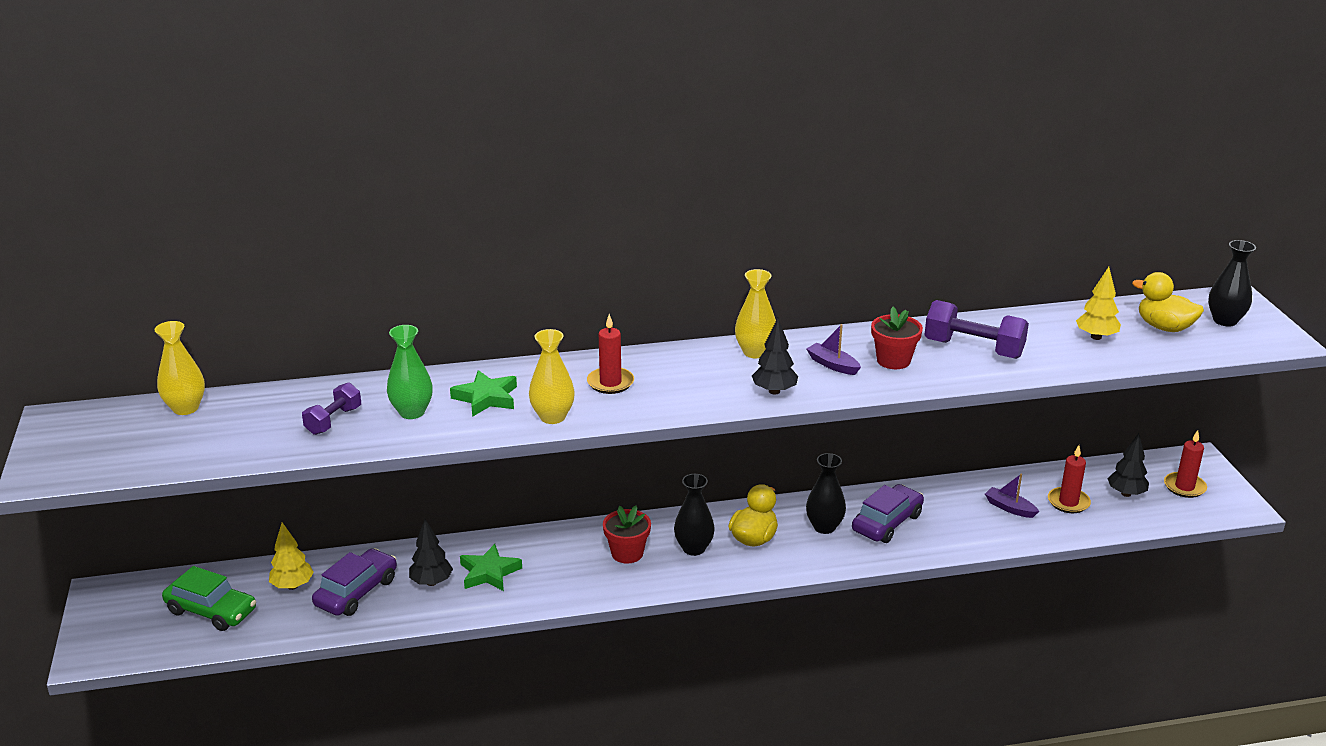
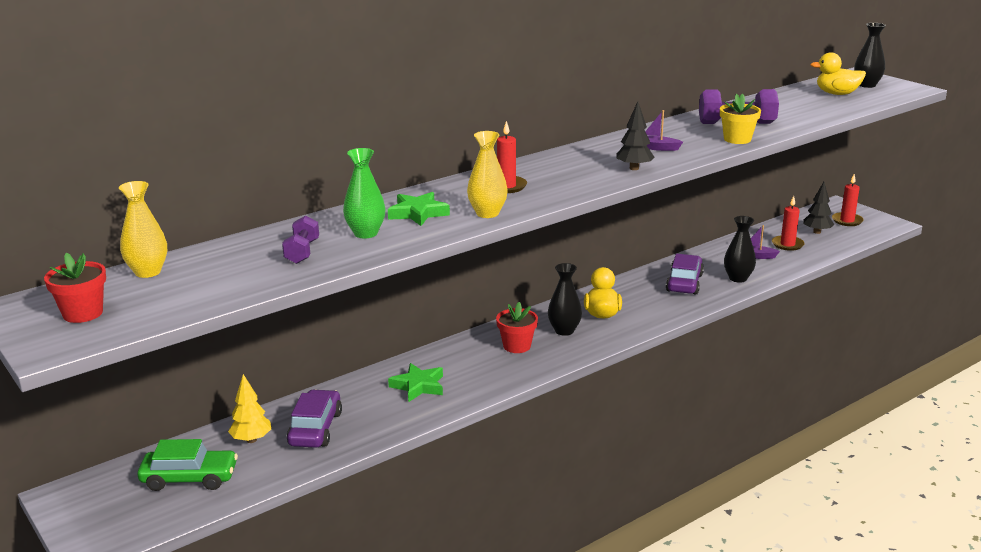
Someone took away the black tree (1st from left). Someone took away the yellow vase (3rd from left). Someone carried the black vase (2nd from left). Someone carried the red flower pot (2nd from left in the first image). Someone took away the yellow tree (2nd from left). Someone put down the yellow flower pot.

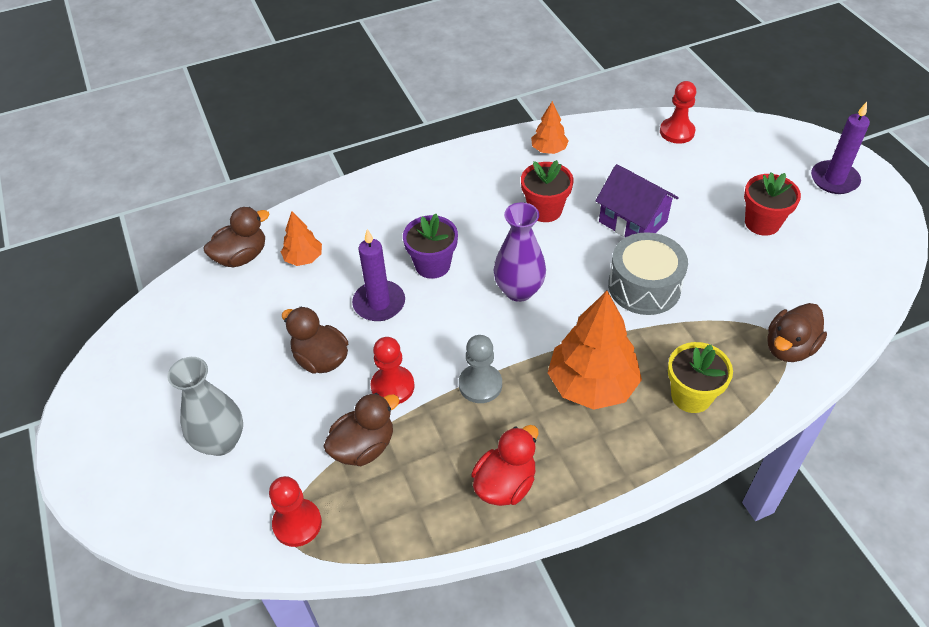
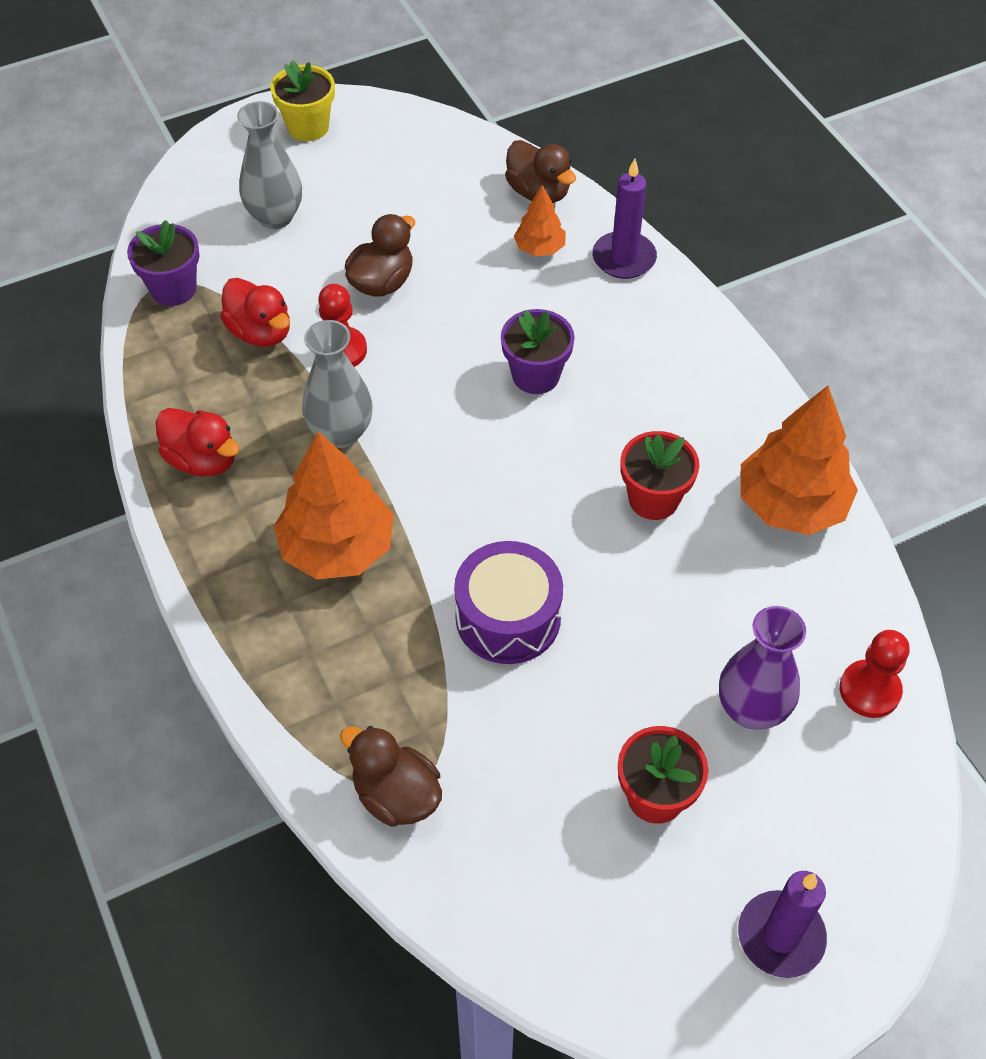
Someone swapped the red pawn (1st from left) for the purple flower pot (1st from left). Someone repainted the brown duck (3rd from left), which became the red duck (2nd from left). Someone carried the purple candle (1st from left). Someone swapped the grey pawn for the grey vase (2nd from left). Someone carried the purple vase. Someone scaled the orange tree (2nd from left in the first image) by 1.94. Someone took away the purple house. Someone repainted the grey drum, which became the purple drum. Someone carried the yellow flower pot.

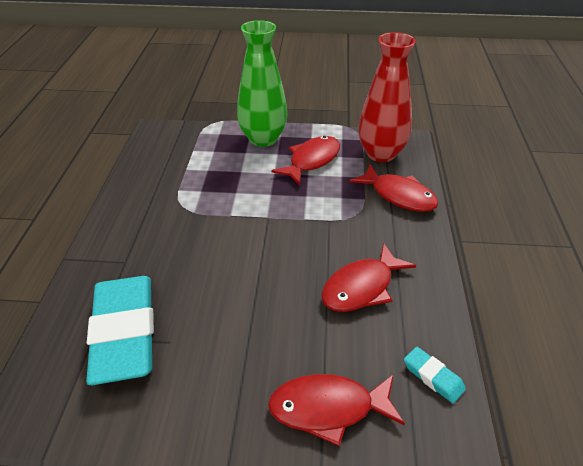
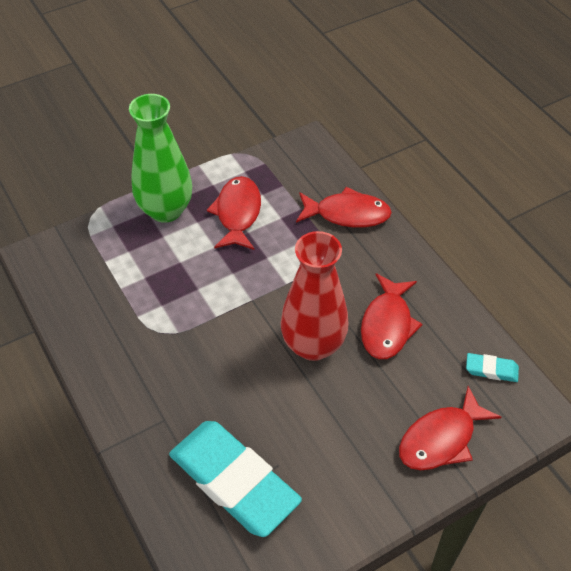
Someone carried the red vase.

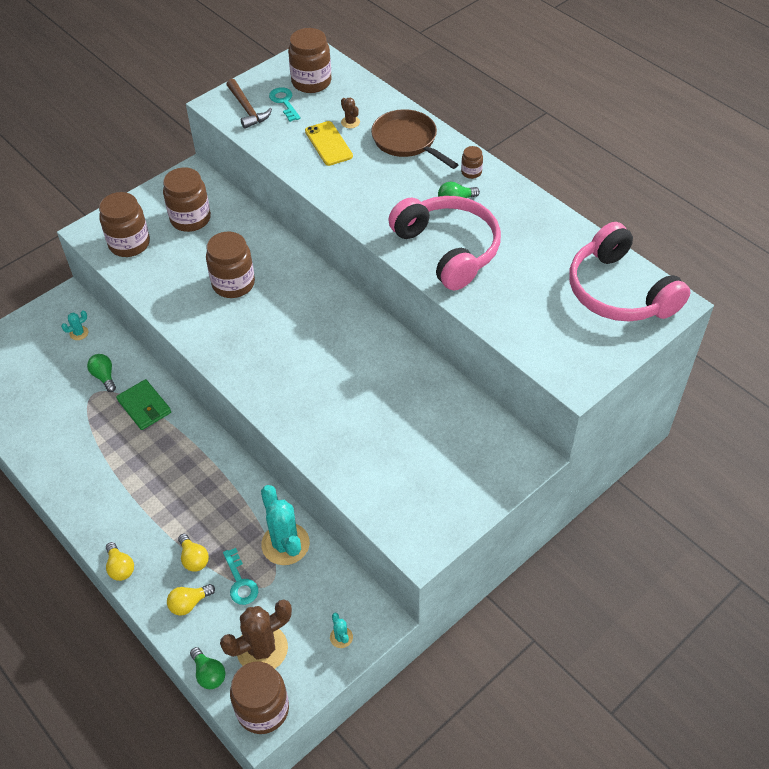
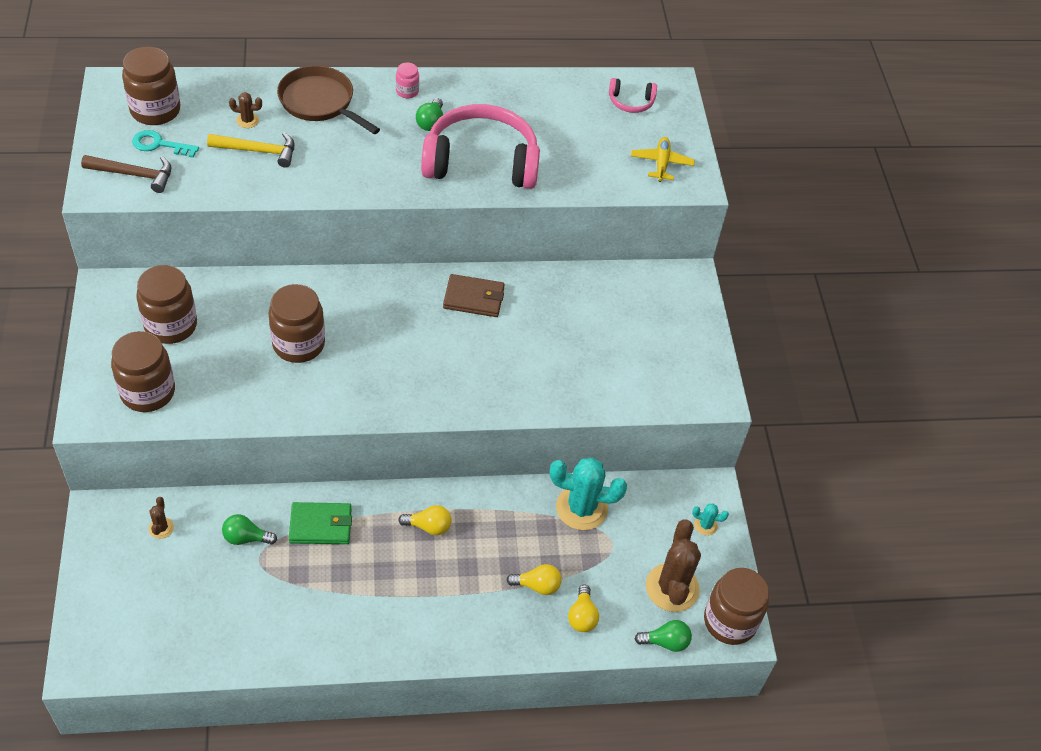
Someone repainted the turquoise cactus (1st from left), which became the brown cactus (1st from left). Someone carried the yellow light bulb (1st from left). Someone took away the turquoise key (1st from left). Someone swapped the yellow phone for the yellow hammer. Someone rotated the brown pan by 45 degrees clockwise. Someone repainted the brown jar (6th from left), which became the pink jar. Someone scaled the pink headphones (2nd from left) by 0.44. Someone put down the brown wallet. Someone put down the yellow plane.

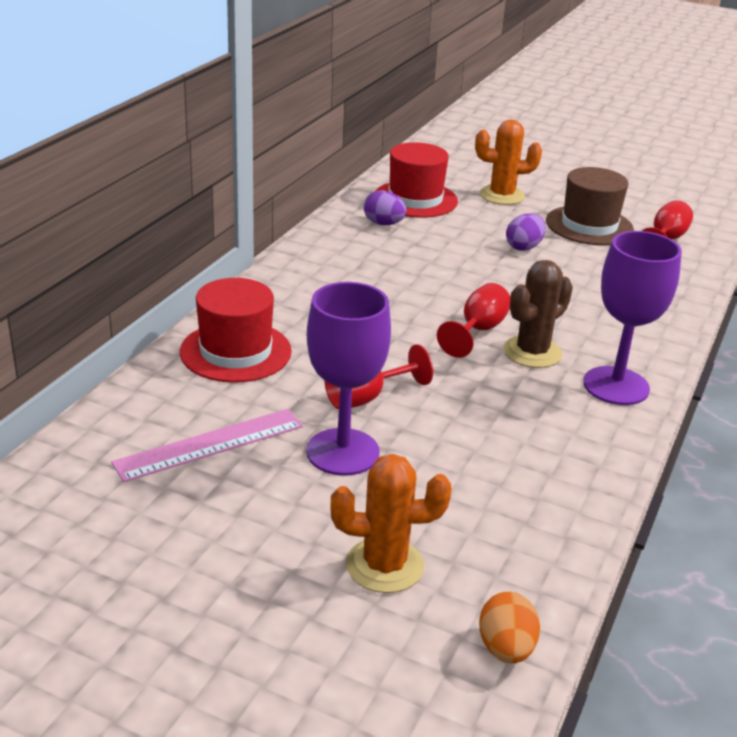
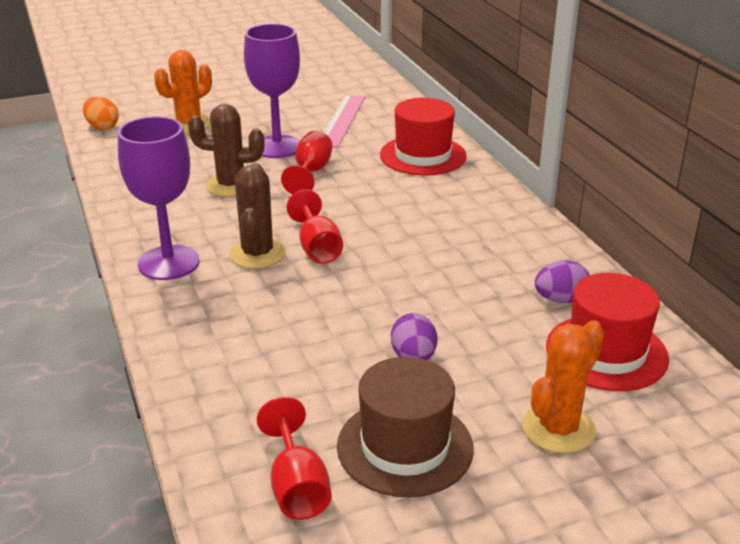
Someone put down the brown cactus (1st from left).

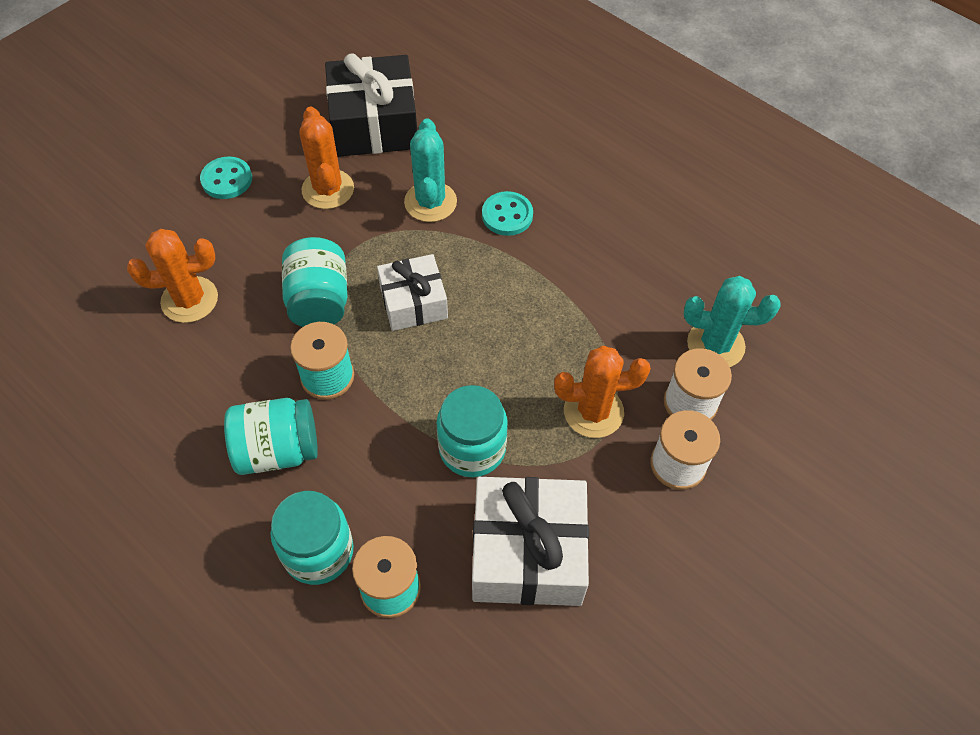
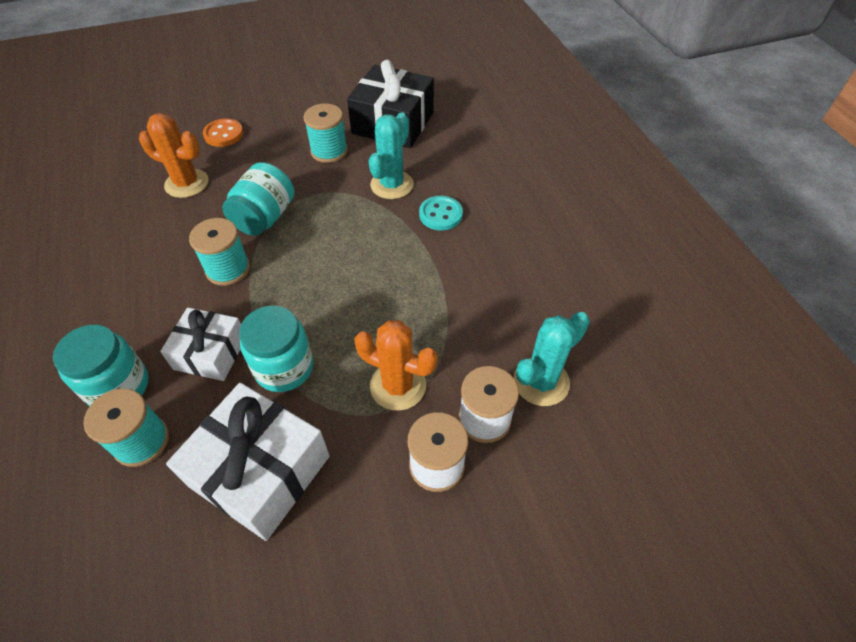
Someone took away the turquoise button (1st from left). Someone took away the turquoise jar (1st from left). Someone swapped the orange cactus (2nd from left) for the turquoise spool (3rd from left). Someone carried the white gift (1st from left). Someone rotated the turquoise cactus (2nd from left) by 75 degrees counterclockwise. Someone put down the orange button.

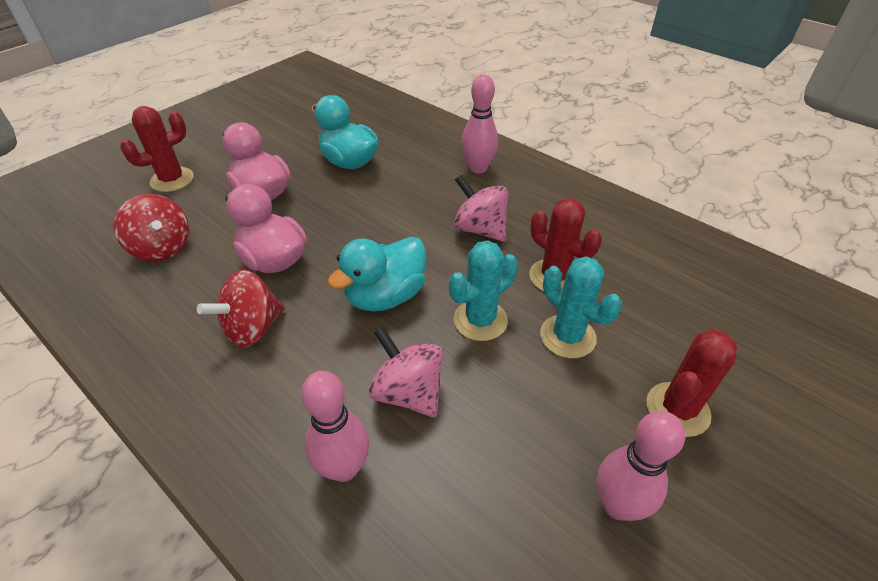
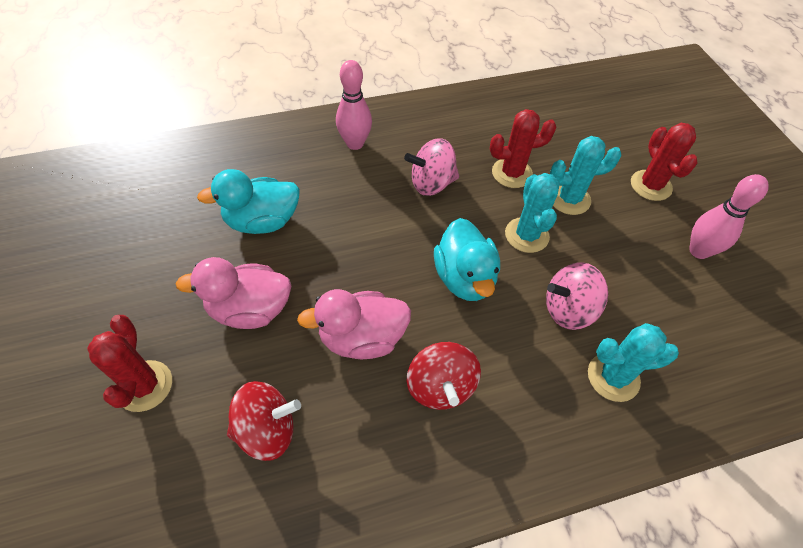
Someone swapped the pink bowling pin (1st from left) for the turquoise cactus (3rd from left).

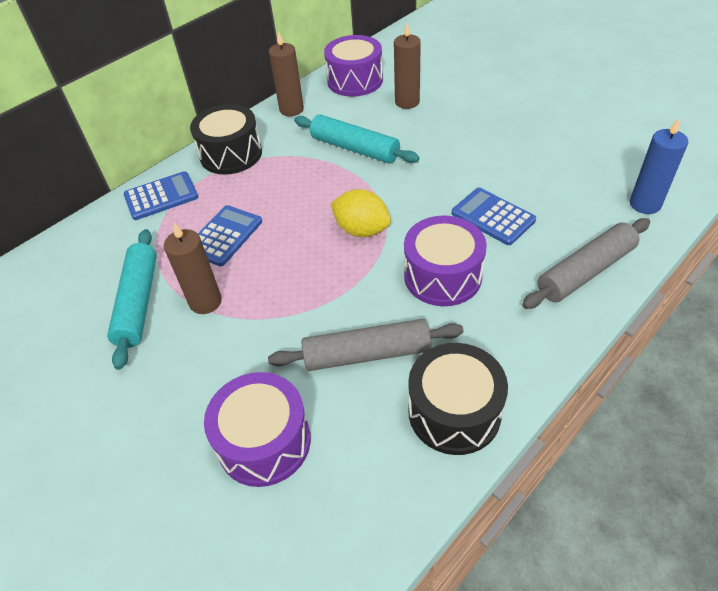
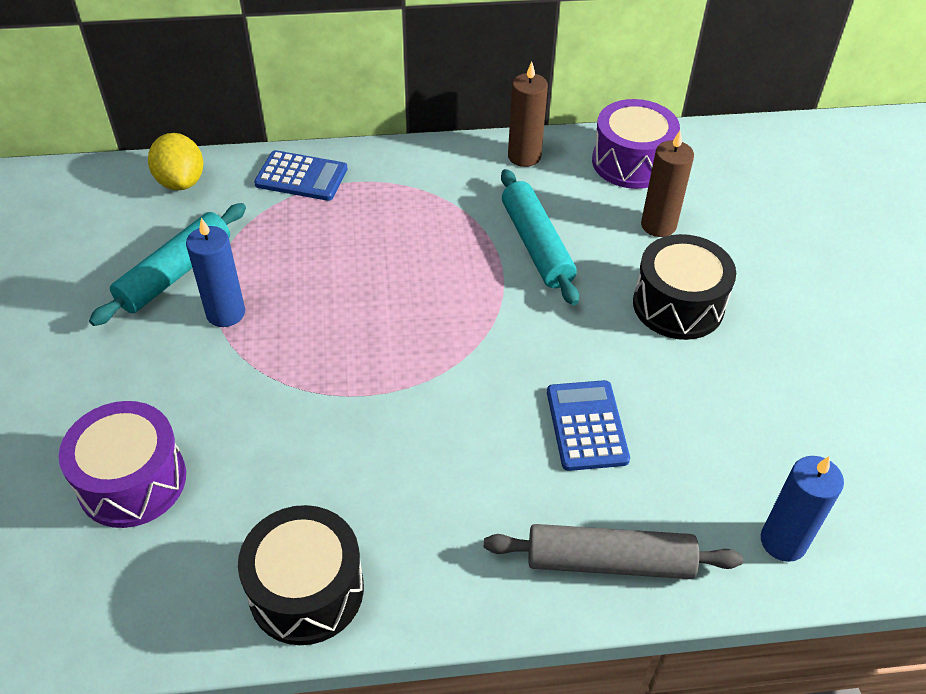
Someone repainted the brown candle (1st from left), which became the blue candle (1st from left). Someone carried the black drum (1st from left in the first image). Someone took away the blue calculator (2nd from left). Someone took away the grey rolling pin (1st from left). Someone carried the yellow lemon. Someone took away the purple drum (3rd from left).

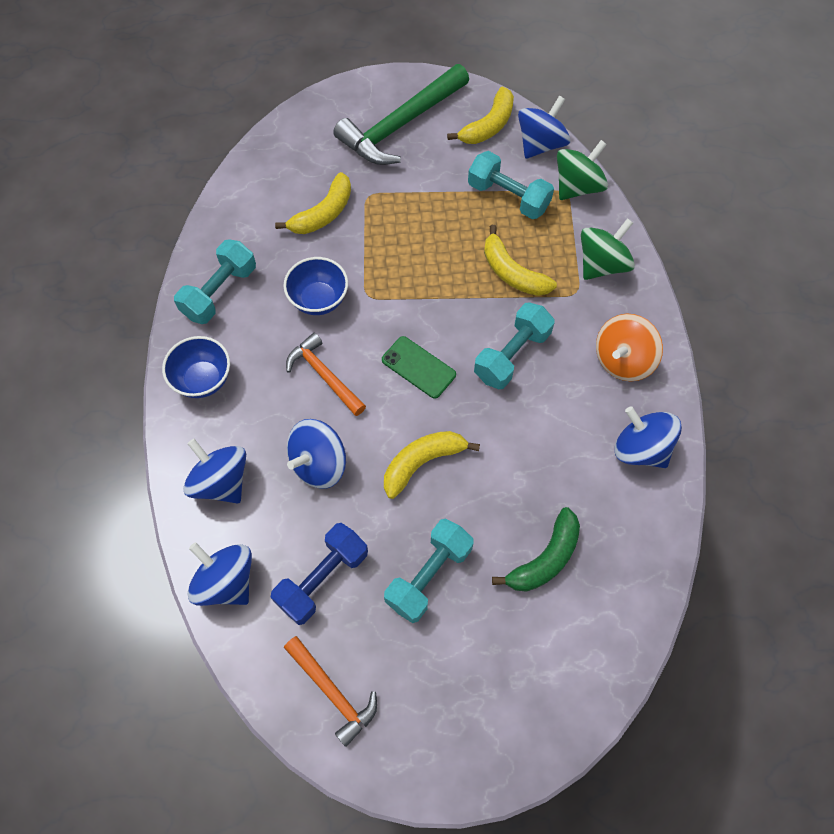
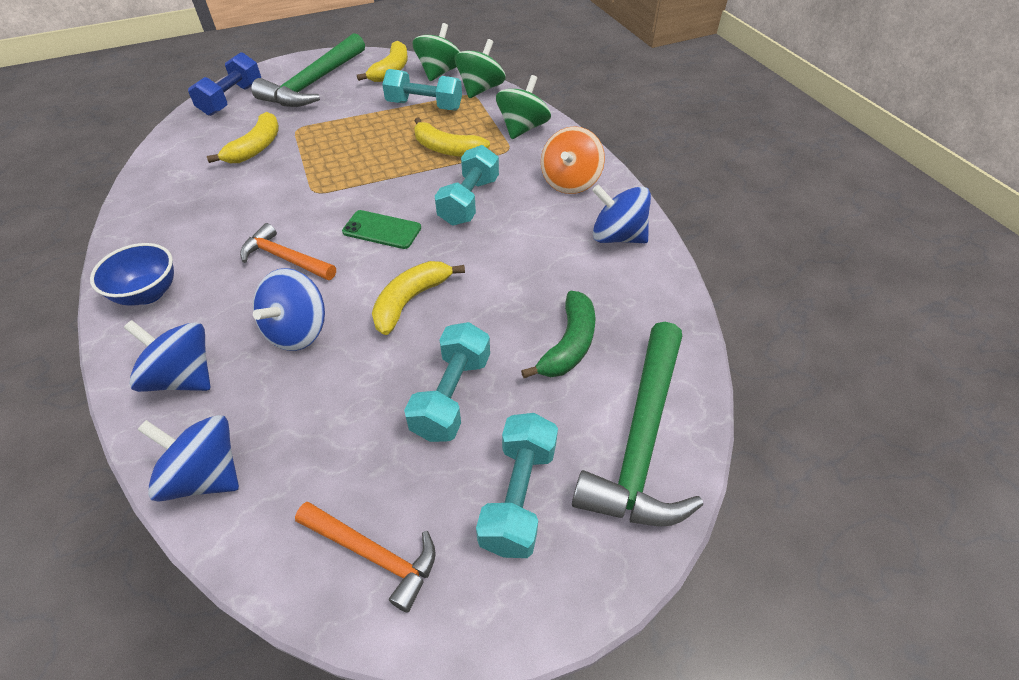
Someone carried the turquoise dumbbell (1st from left in the first image). Someone carried the blue dumbbell. Someone took away the blue bowl (2nd from left). Someone repainted the blue spinning top (4th from left), which became the green spinning top (1st from left). Someone put down the green hammer (2nd from left).

